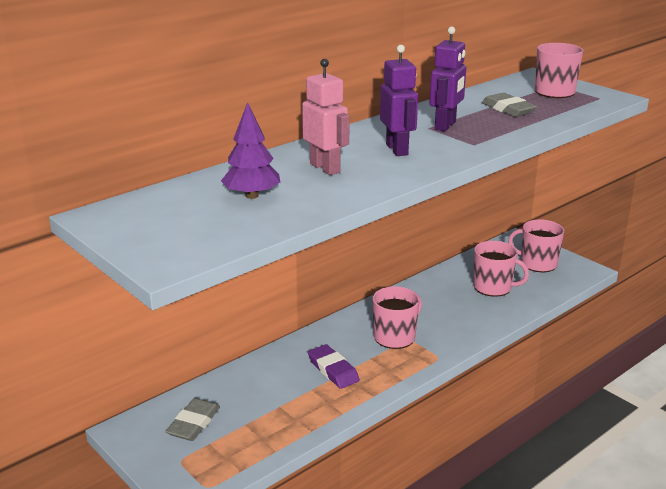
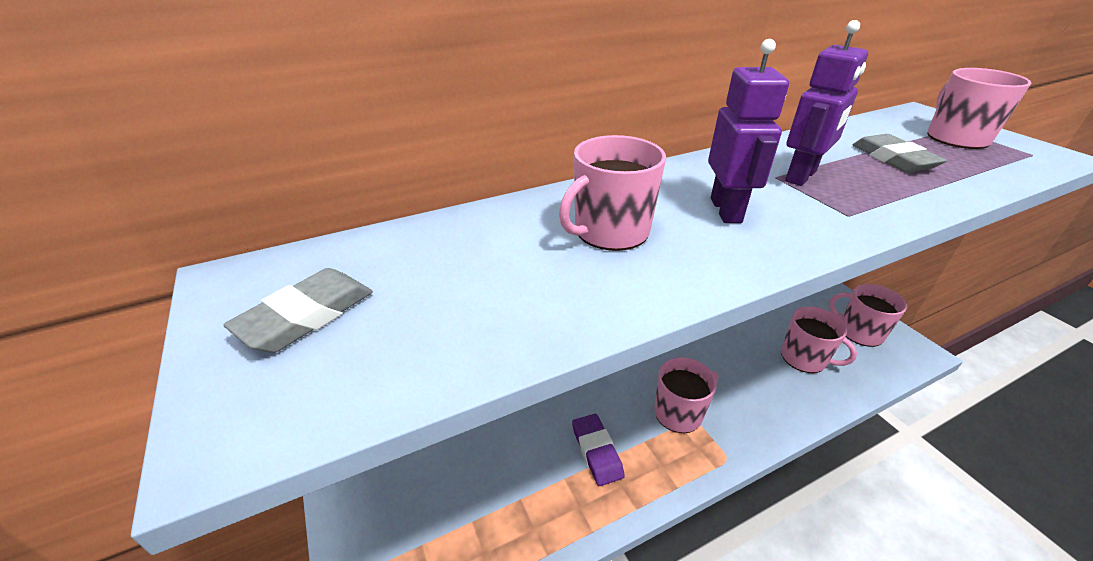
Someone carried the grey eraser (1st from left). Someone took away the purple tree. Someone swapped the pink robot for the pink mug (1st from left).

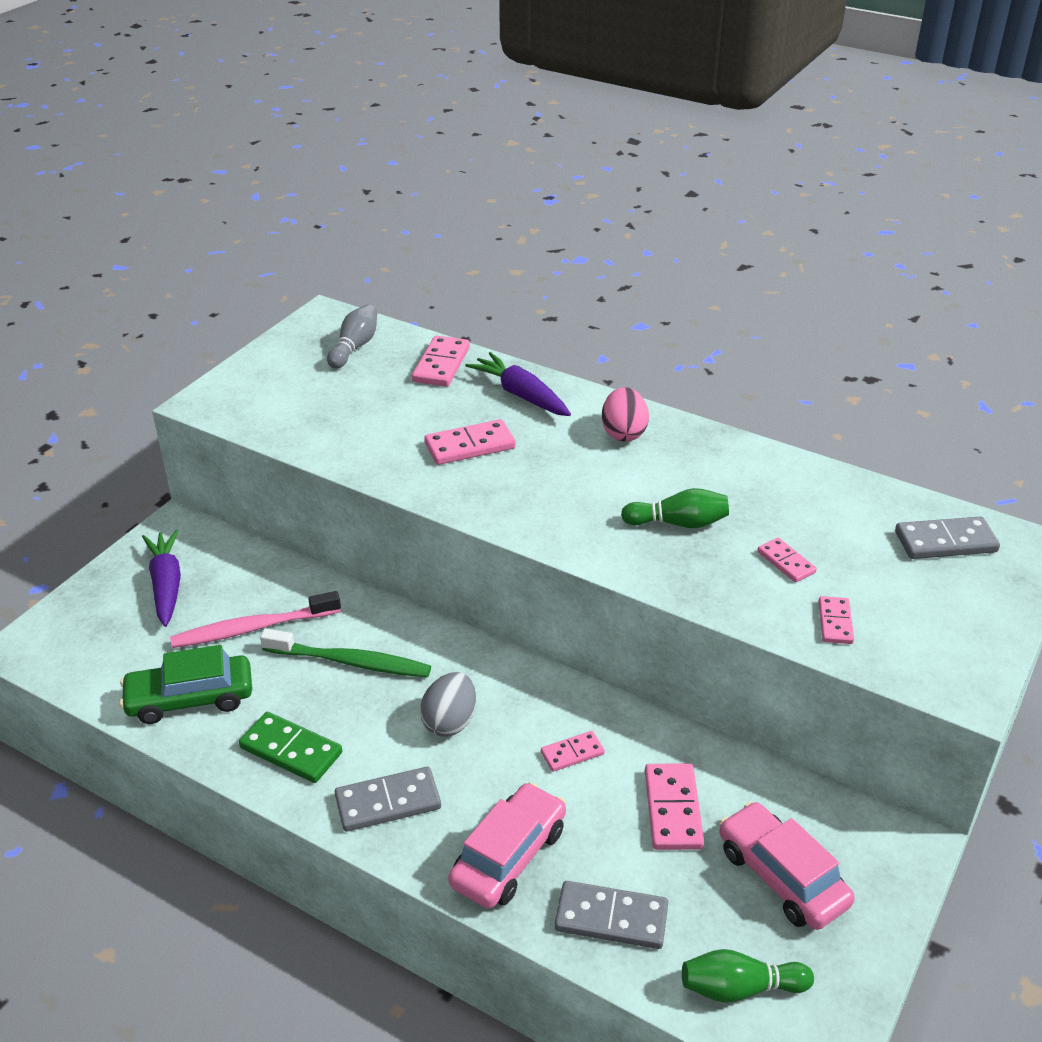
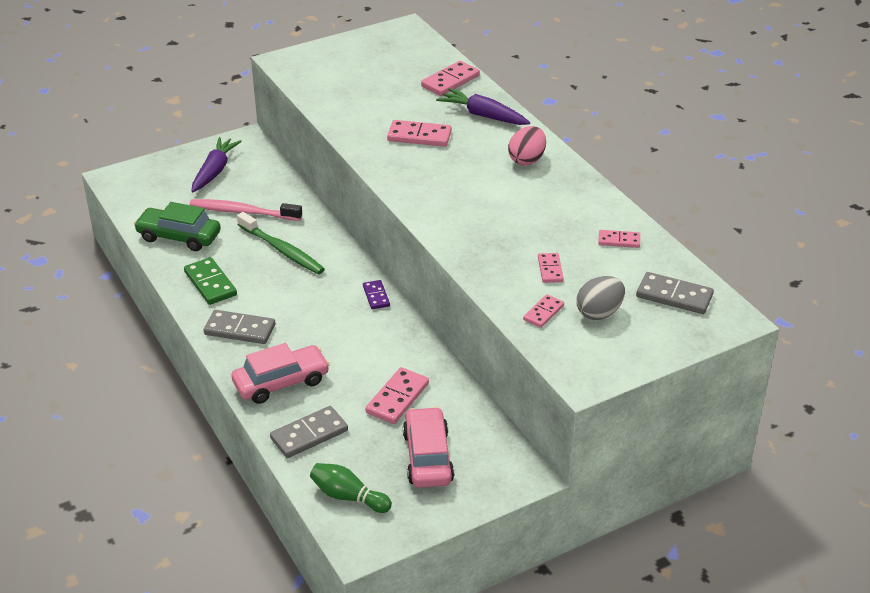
Someone took away the grey bowling pin. Someone carried the grey egg. Someone rotated the purple carrot (2nd from left) by 45 degrees counterclockwise. Someone carried the pink domino (3rd from left in the first image). Someone rotated the grey domino (2nd from left) by 75 degrees counterclockwise. Someone took away the green bowling pin (1st from left). Someone put down the purple domino.

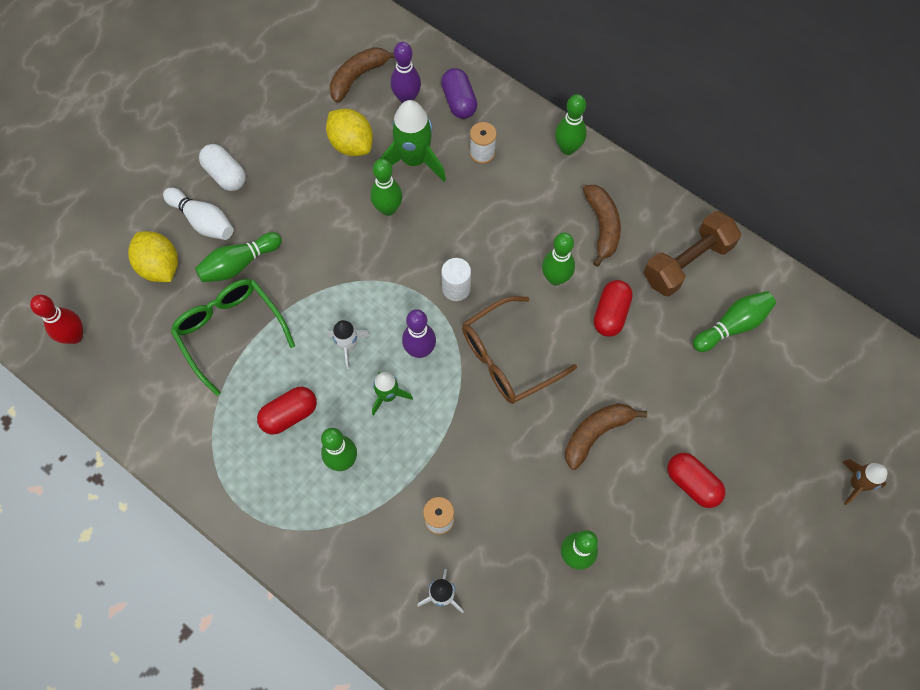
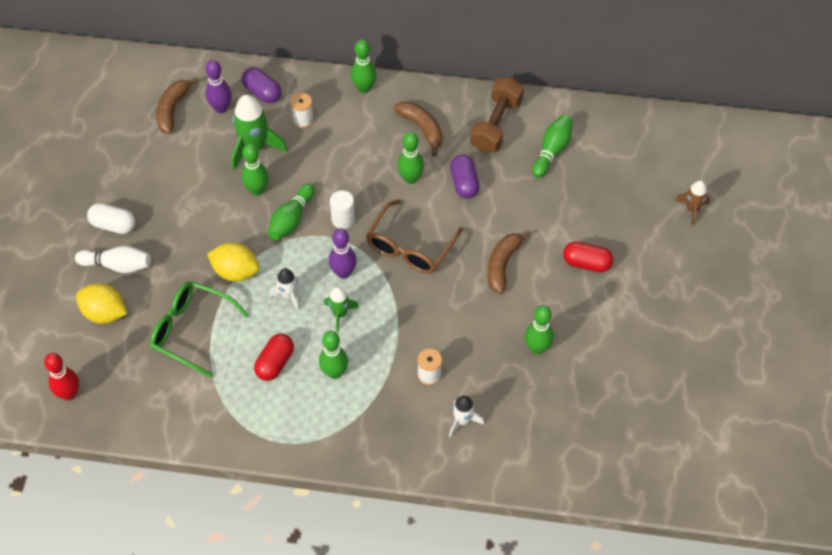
Someone carried the green bowling pin (1st from left in the first image). Someone carried the yellow lemon (2nd from left). Someone repainted the red capsule (2nd from left), which became the purple capsule (2nd from left).

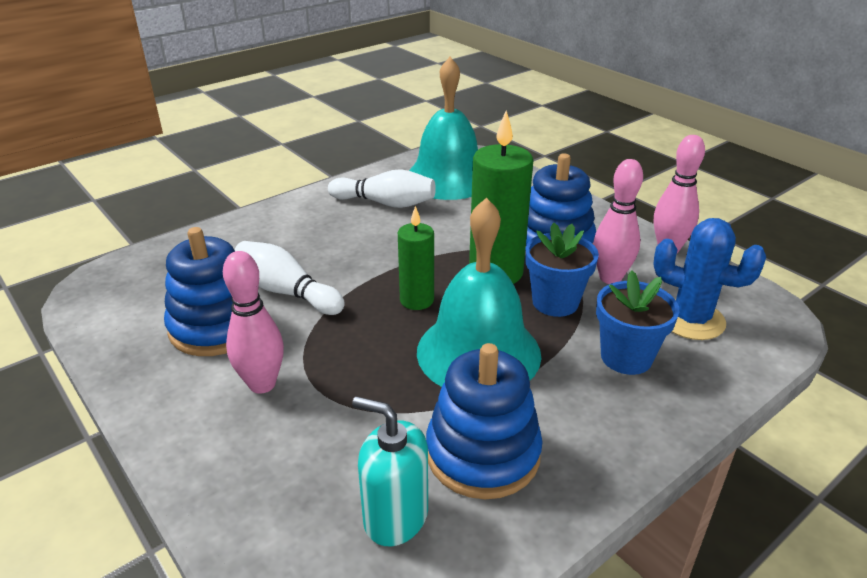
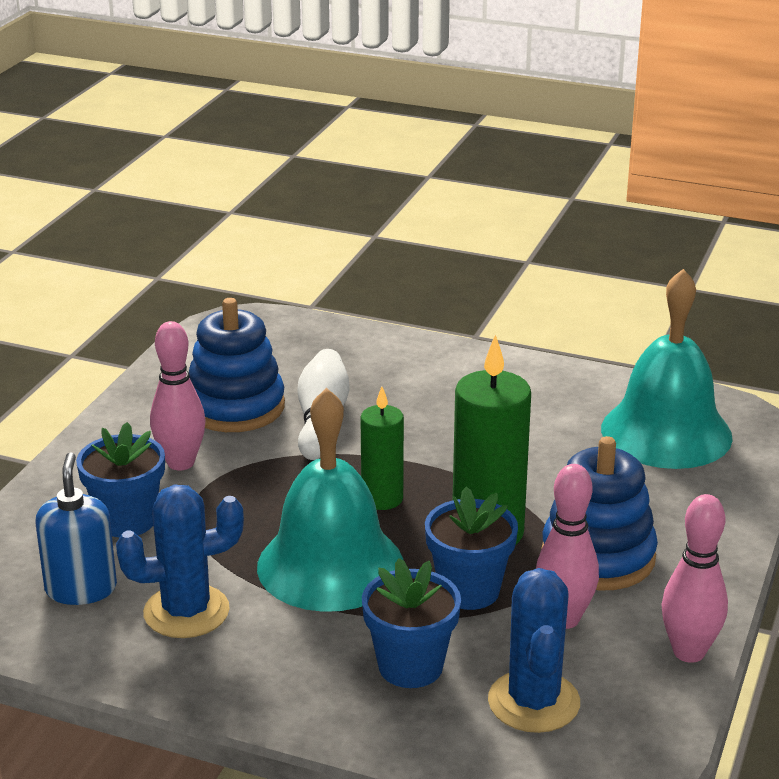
Someone took away the white bowling pin (2nd from left). Someone repainted the turquoise soap dispenser, which became the blue soap dispenser. Someone swapped the blue stacking toy (2nd from left) for the blue cactus (1st from left). Someone put down the blue flower pot (1st from left).

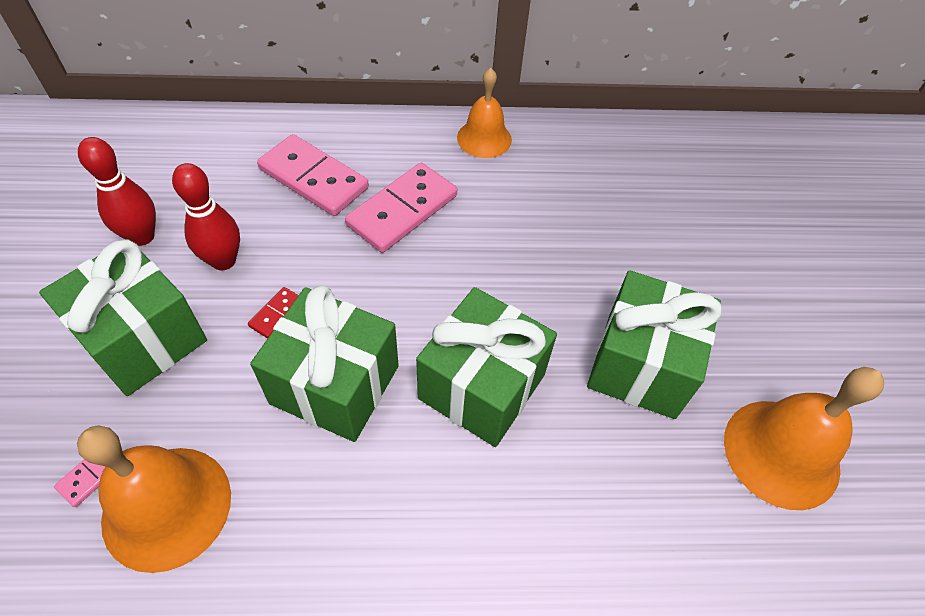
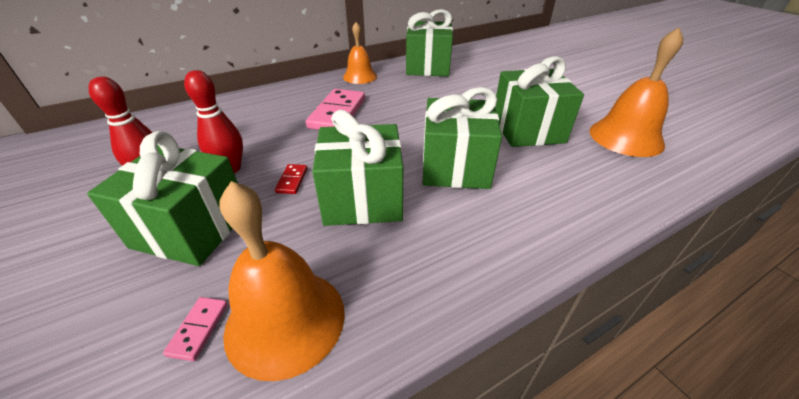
Someone took away the pink domino (2nd from left). Someone put down the green gift (3rd from left).

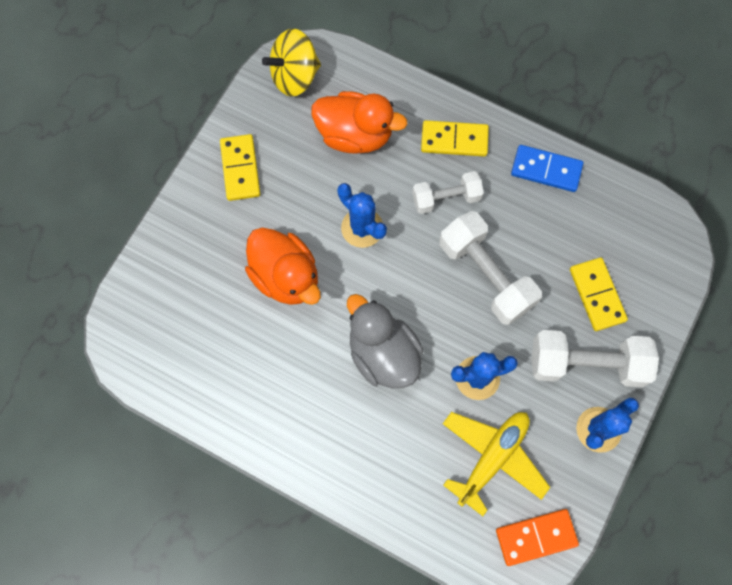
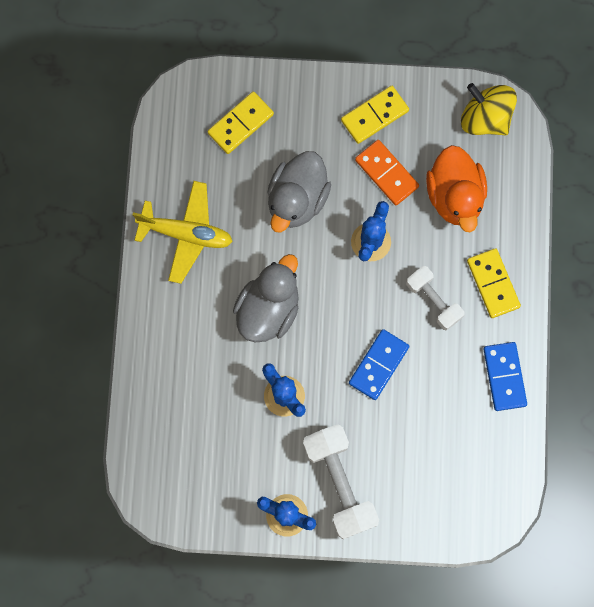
Someone repainted the orange duck (1st from left), which became the grey duck (2nd from left). Someone swapped the white dumbbell (2nd from left) for the blue domino (1st from left). Someone carried the yellow plane. Someone carried the orange domino. Someone carried the yellow domino (3rd from left in the first image).

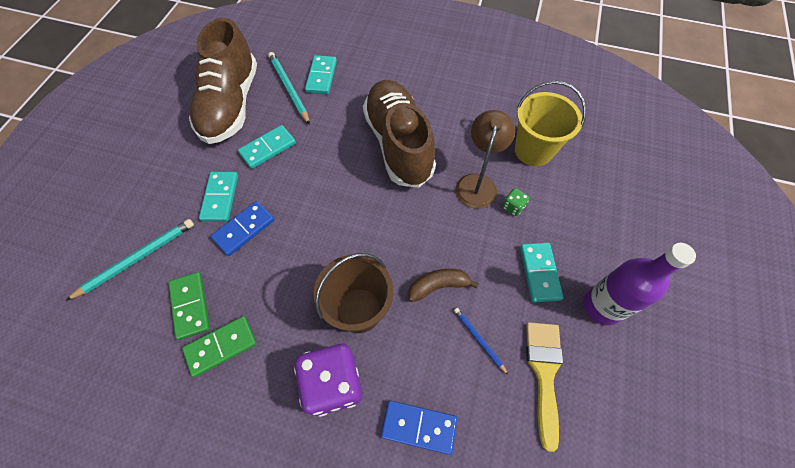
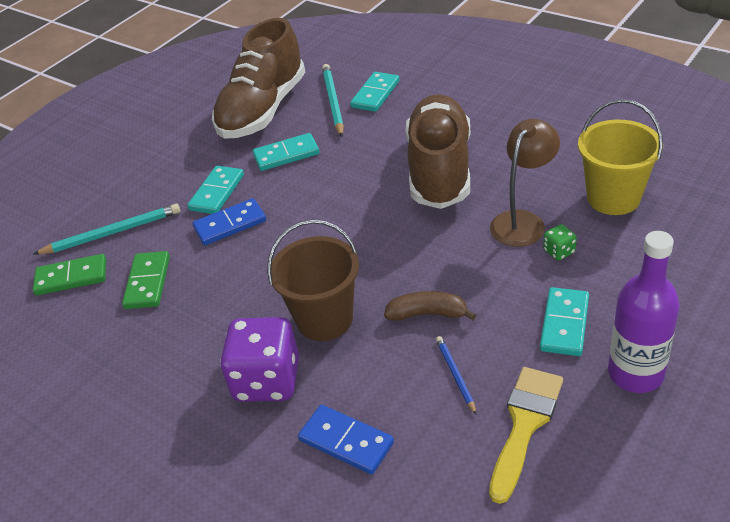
Someone carried the green domino (2nd from left in the first image).

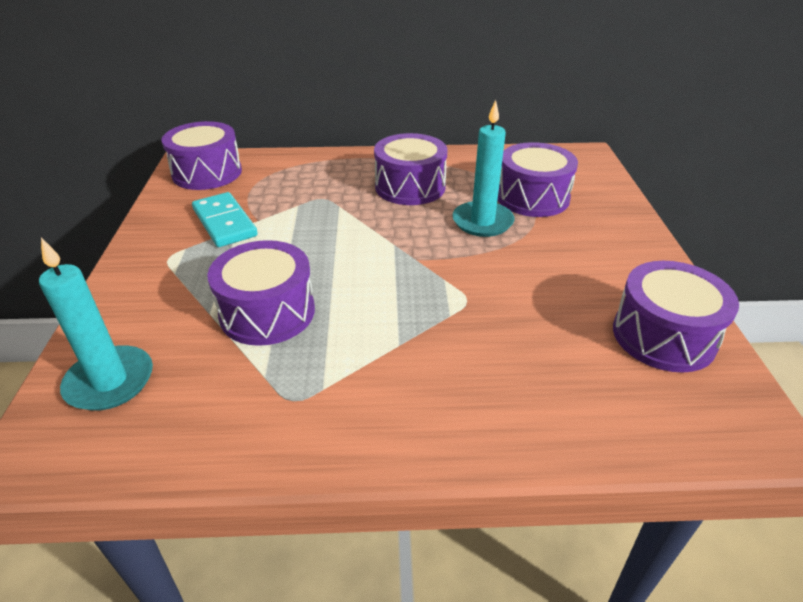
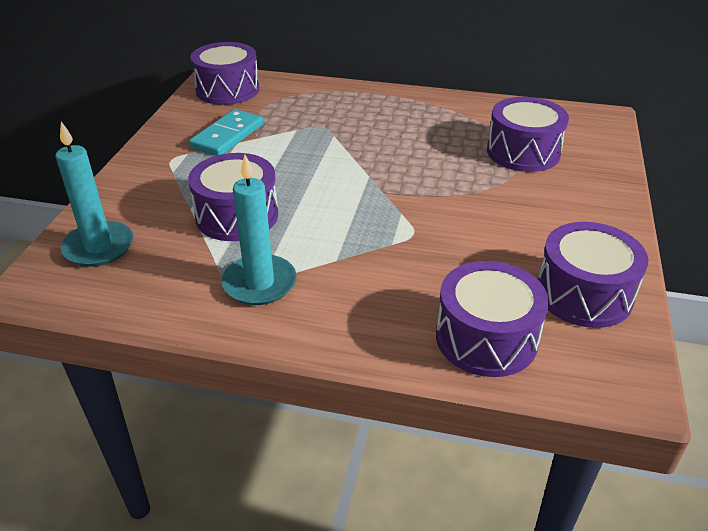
Someone rotated the turquoise domino by 45 degrees clockwise. Someone carried the purple drum (3rd from left). Someone carried the turquoise candle (2nd from left).

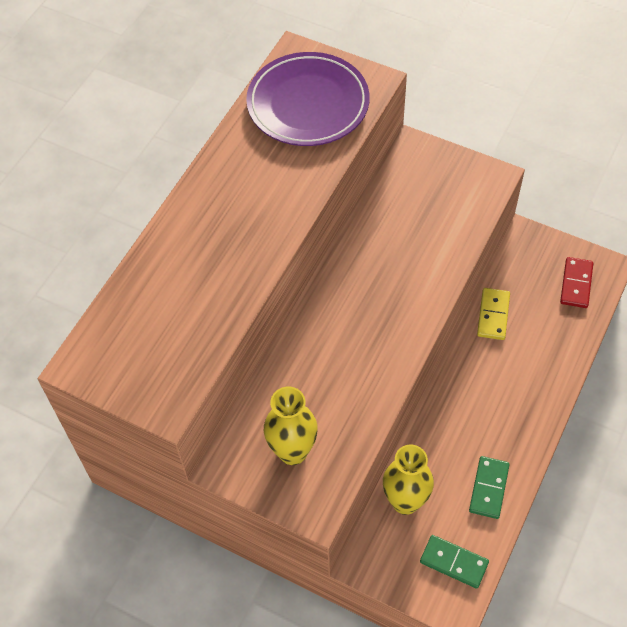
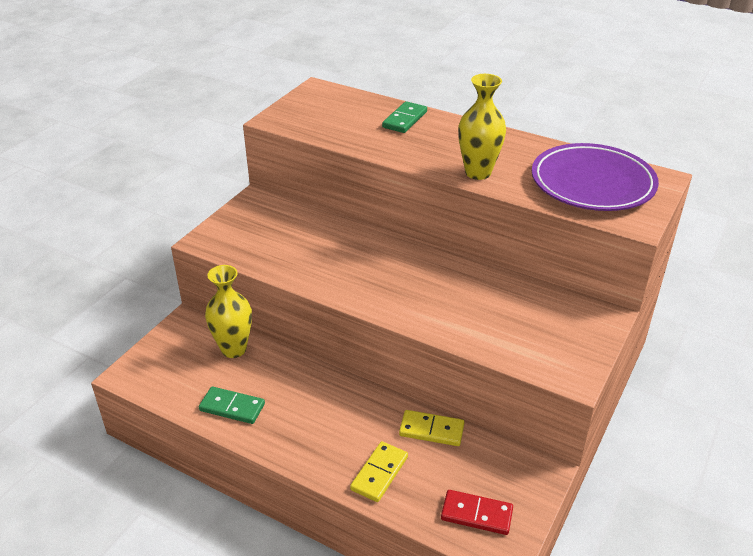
Someone carried the yellow vase (1st from left in the first image). Someone carried the green domino (1st from left in the first image). Someone put down the yellow domino (1st from left).

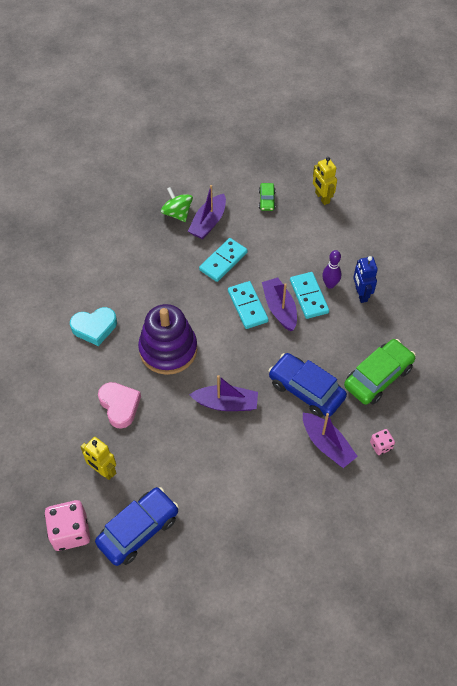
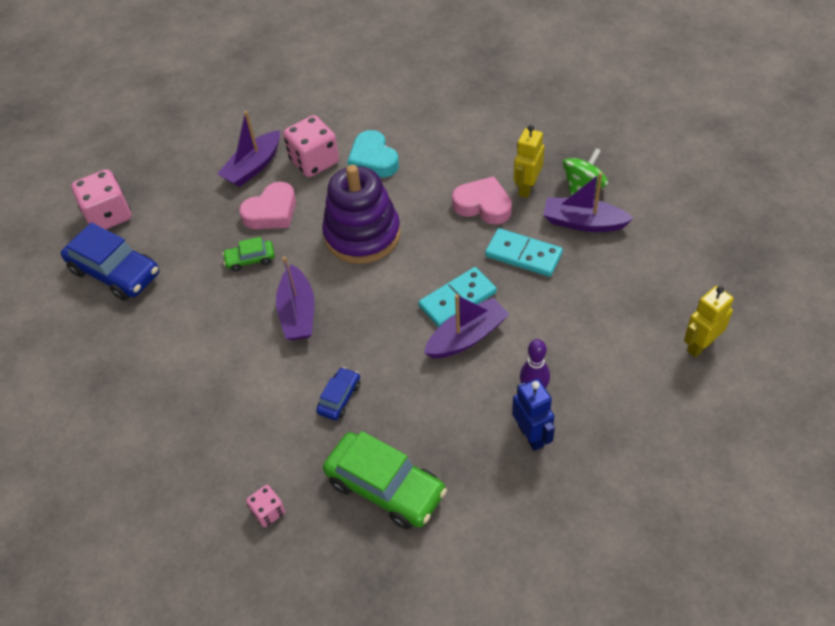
Someone carried the yellow robot (1st from left). Someone carried the green car (1st from left). Someone scaled the blue car (2nd from left) by 0.50. Someone took away the turquoise domino (3rd from left). Someone carried the purple boat (4th from left in the first image). Someone rotated the blue robot by 90 degrees clockwise. Someone put down the pink dice (3rd from left). Someone put down the pink heart (2nd from left).

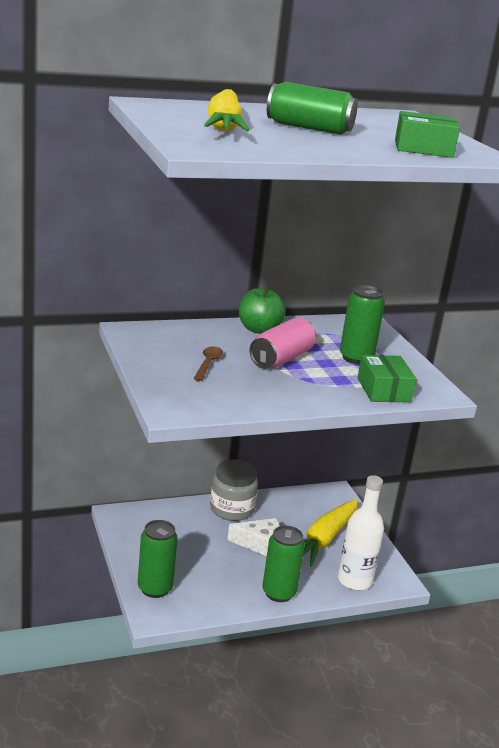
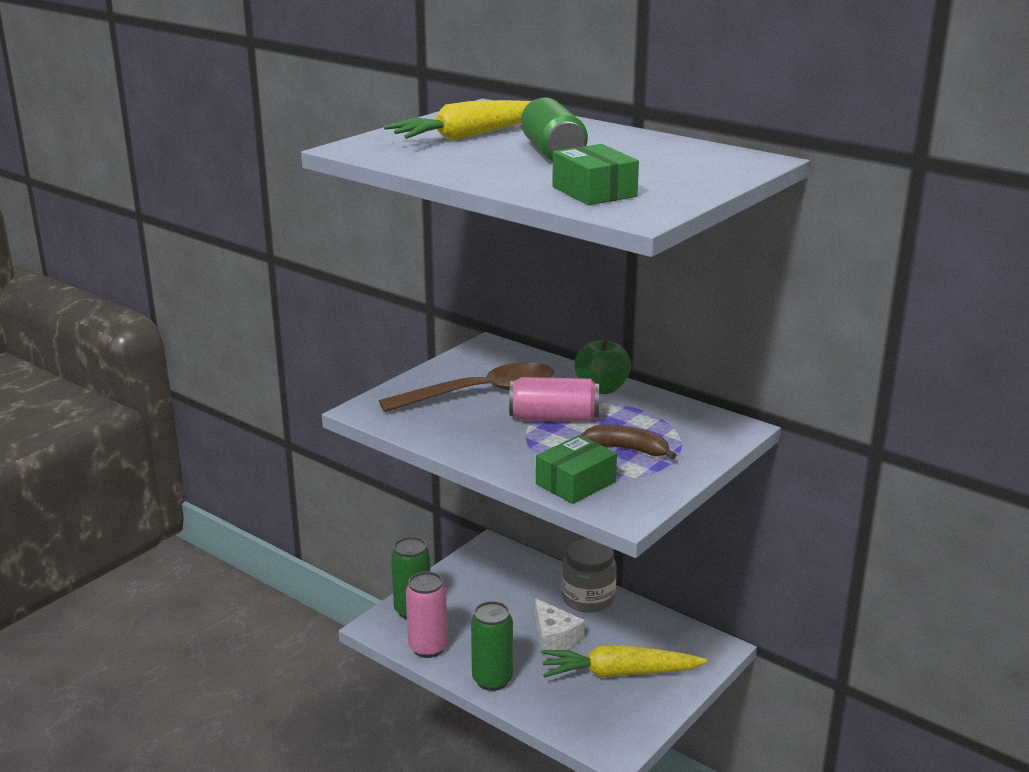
Someone scaled the brown spoon by 2.29. Someone took away the white bottle. Someone swapped the green can (4th from left) for the brown banana. Someone put down the pink can (1st from left).

